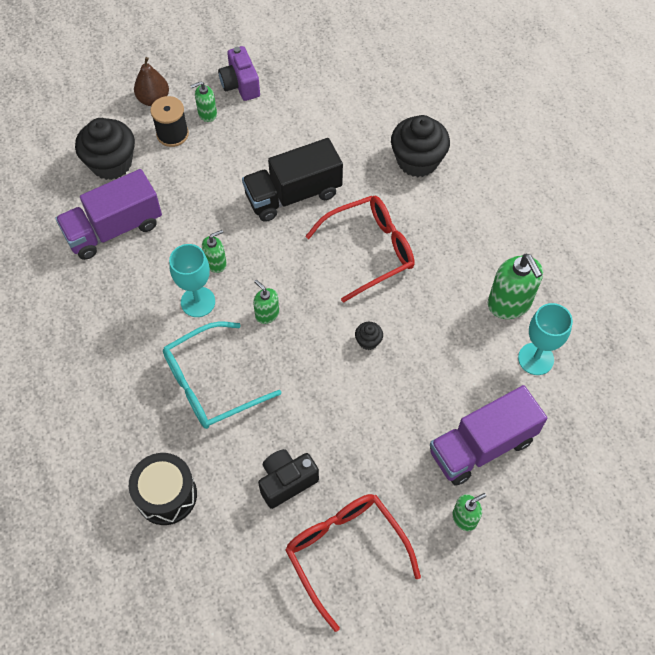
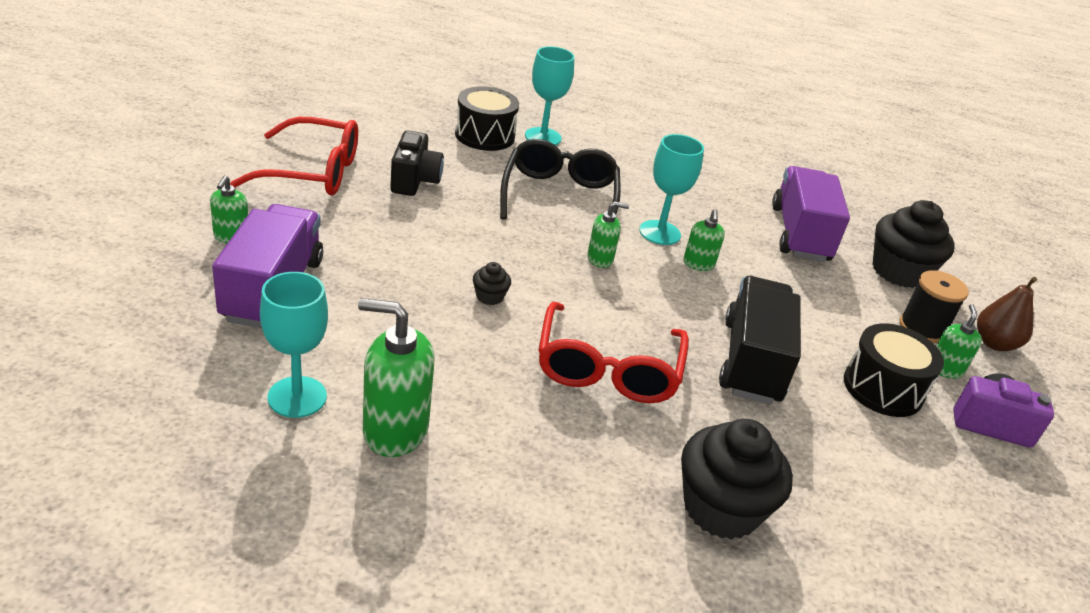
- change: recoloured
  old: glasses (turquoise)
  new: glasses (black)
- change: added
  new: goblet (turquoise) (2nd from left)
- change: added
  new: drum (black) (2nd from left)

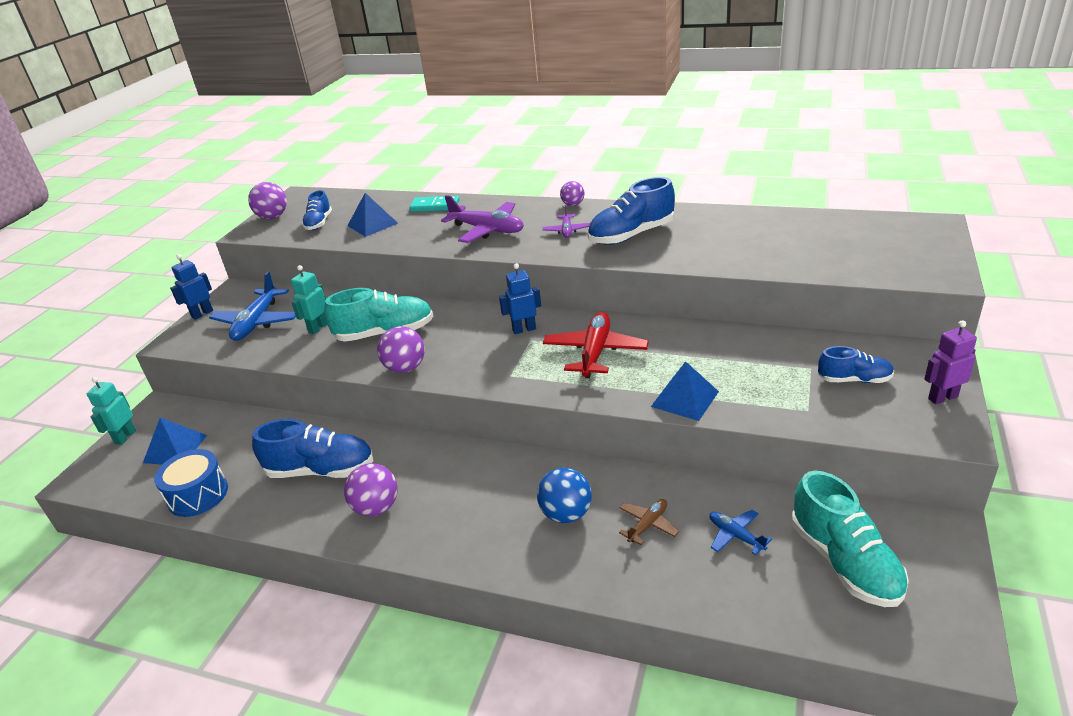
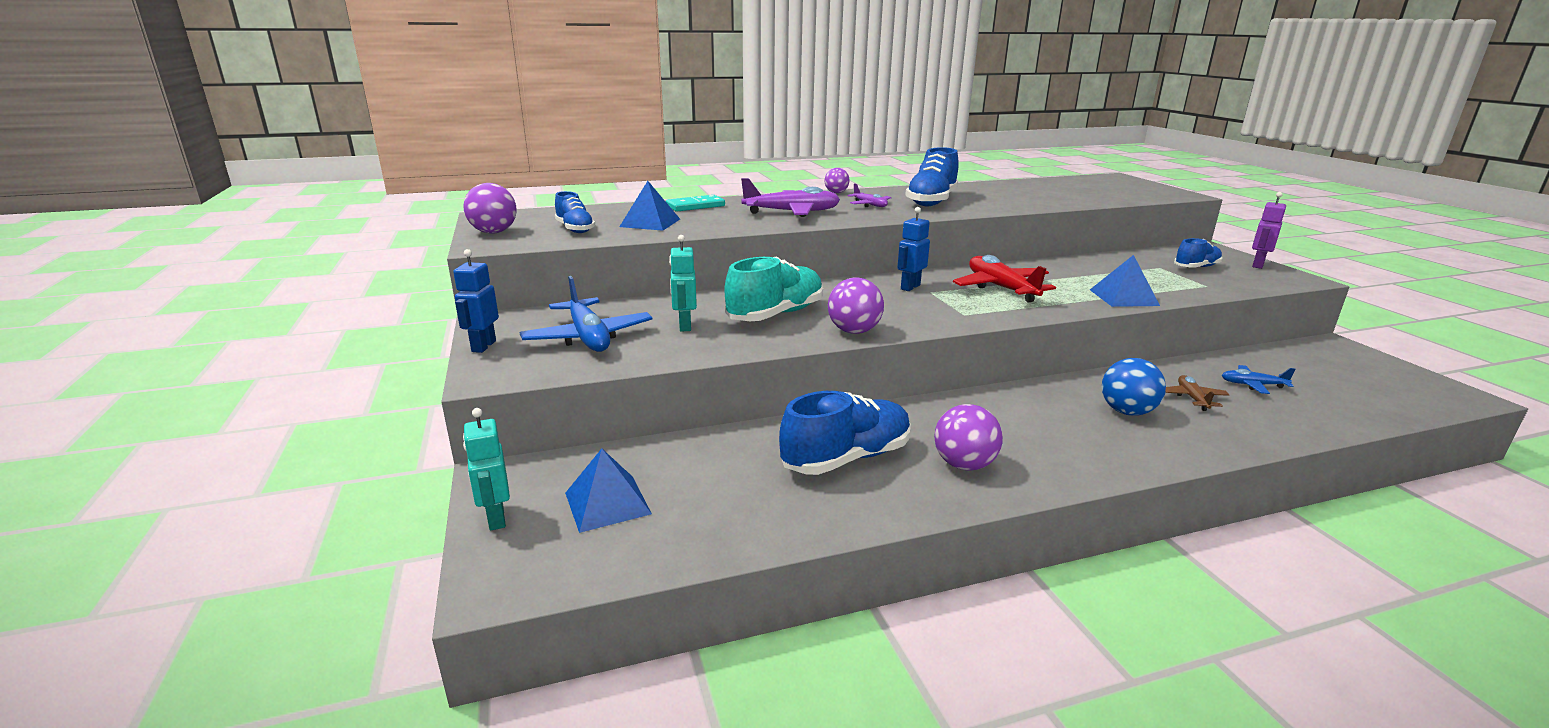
- change: removed
  old: drum (blue)
- change: removed
  old: shoe (turquoise) (2nd from left)

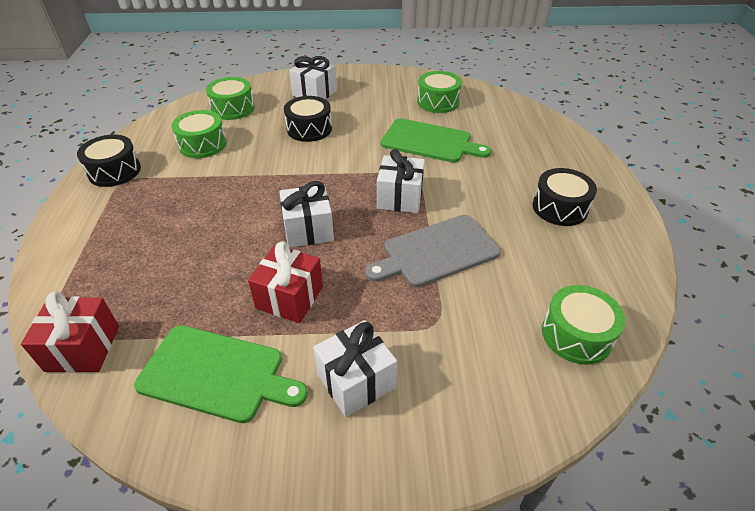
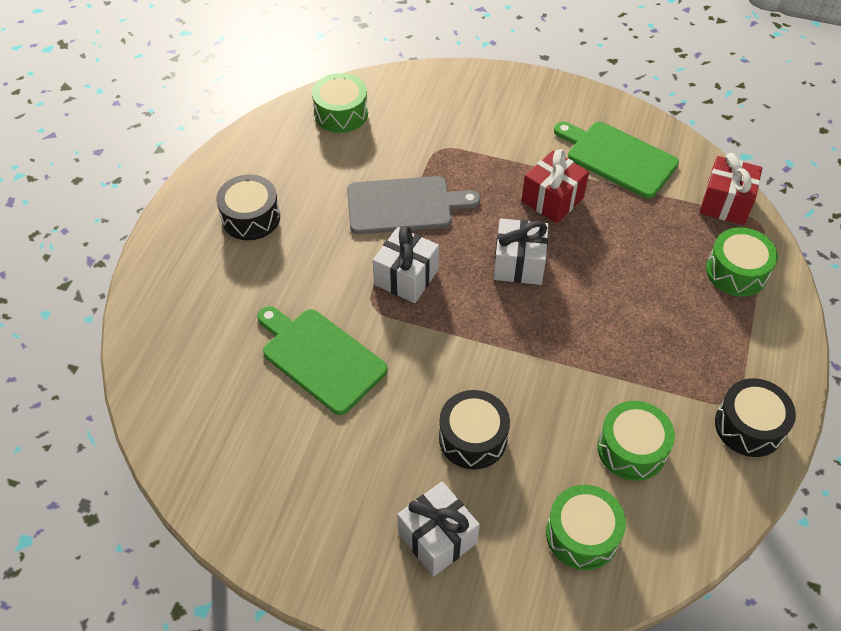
- change: moved
  old: drum (green) (3rd from left in the first image)
  new: drum (green) (4th from left)
- change: removed
  old: gift (white) (3rd from left)

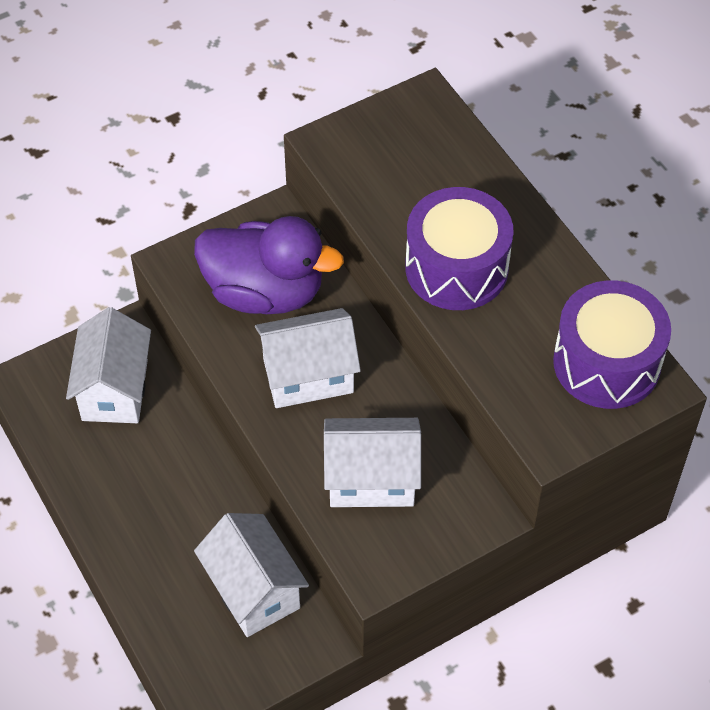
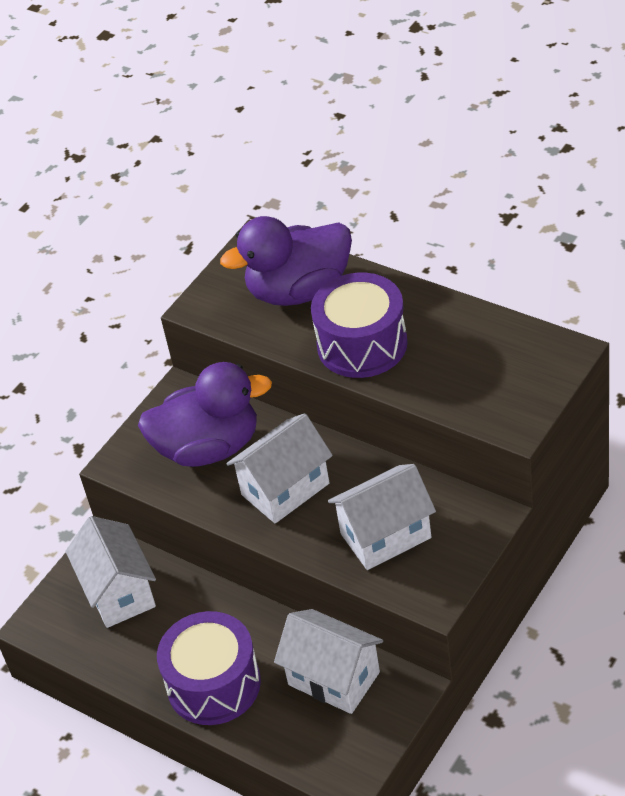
- change: moved
  old: drum (purple) (2nd from left in the first image)
  new: drum (purple) (1st from left)
- change: added
  new: duck (purple) (2nd from left)

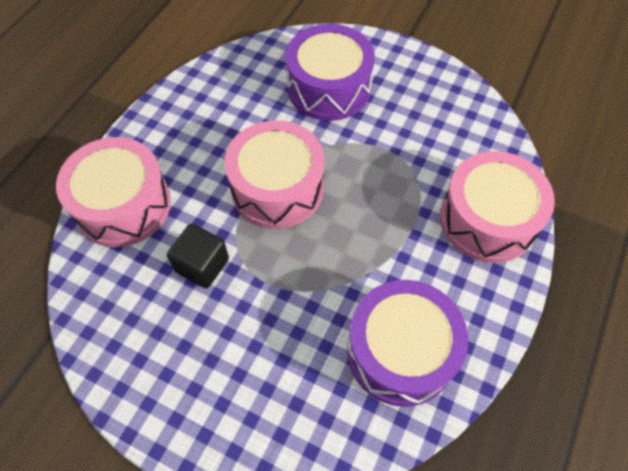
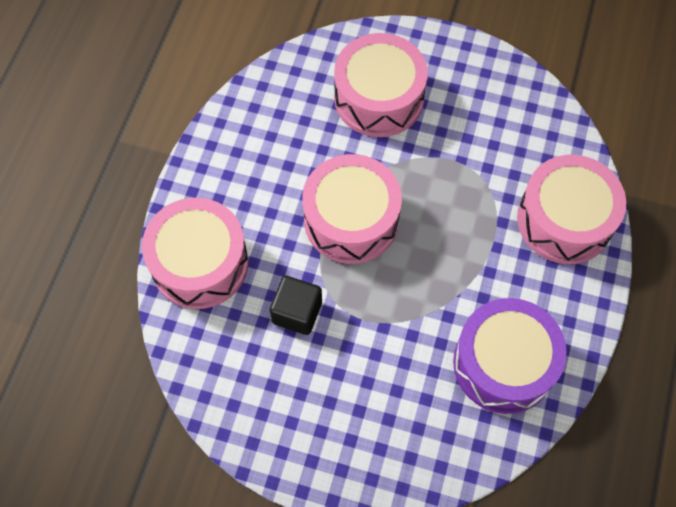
- change: recoloured
  old: drum (purple) (1st from left)
  new: drum (pink) (3rd from left)

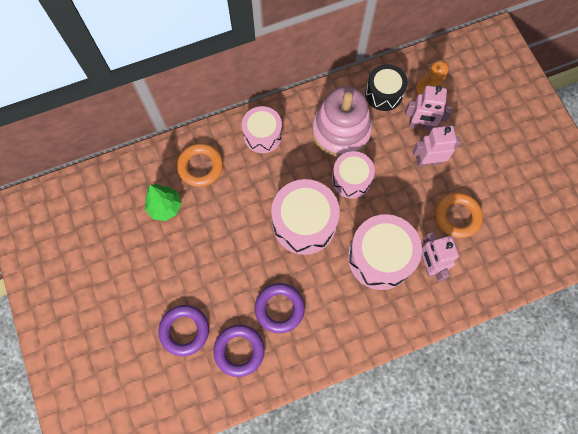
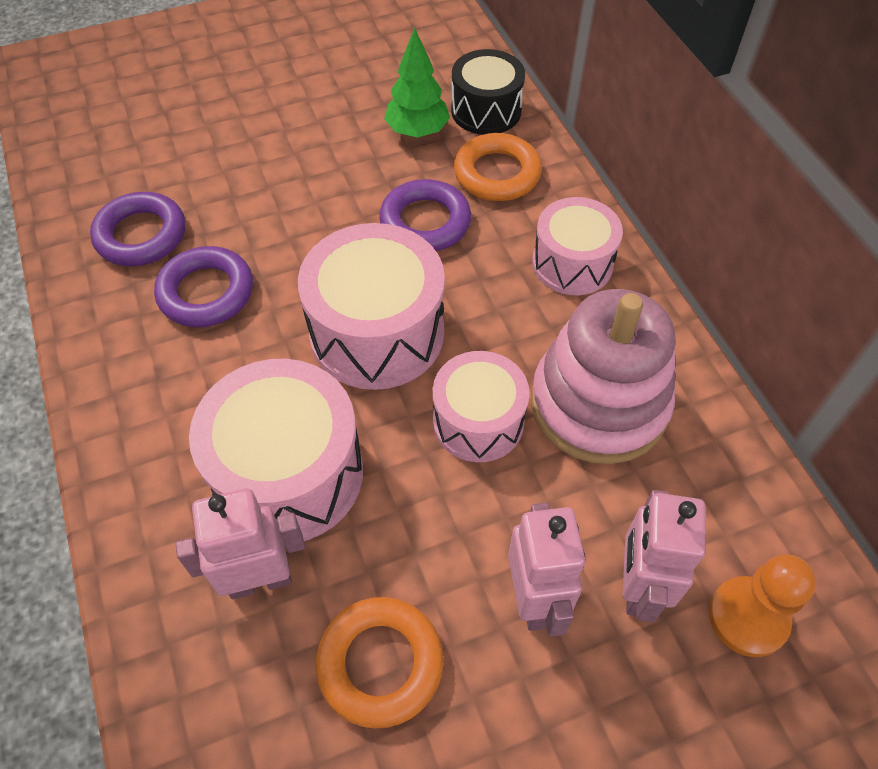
- change: moved
  old: drum (black)
- change: moved
  old: ring (purple) (1st from left in the first image)
  new: ring (purple) (3rd from left)

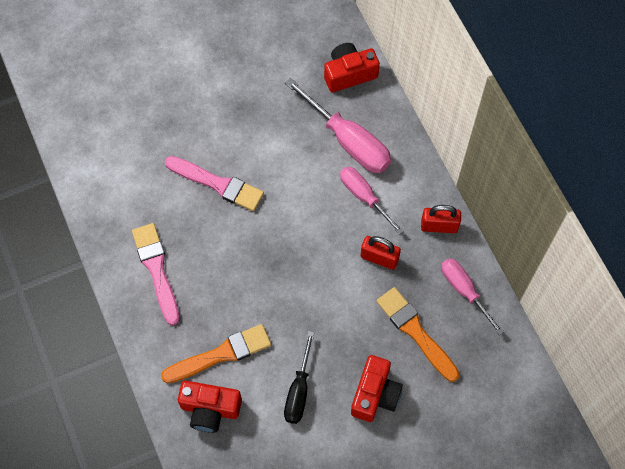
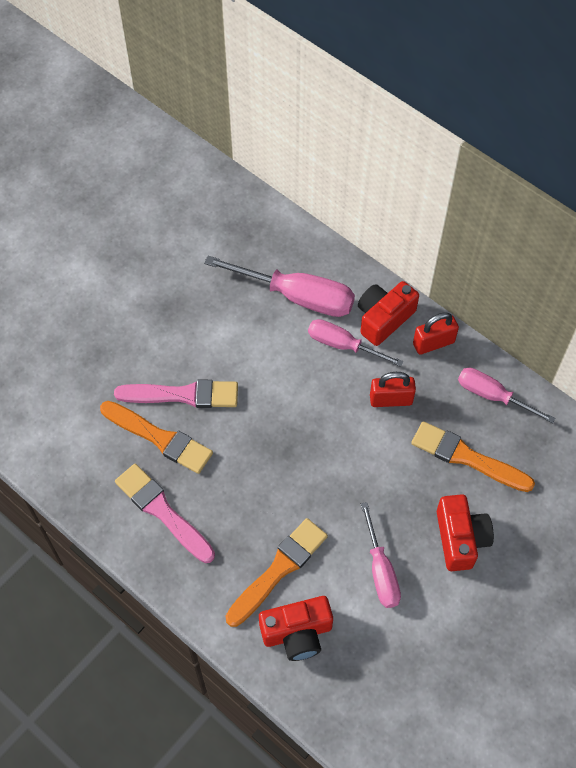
- change: moved
  old: camera (red) (2nd from left)
- change: recoloured
  old: screwdriver (black)
  new: screwdriver (pink) (3rd from left)
- change: added
  new: brush (orange) (1st from left)

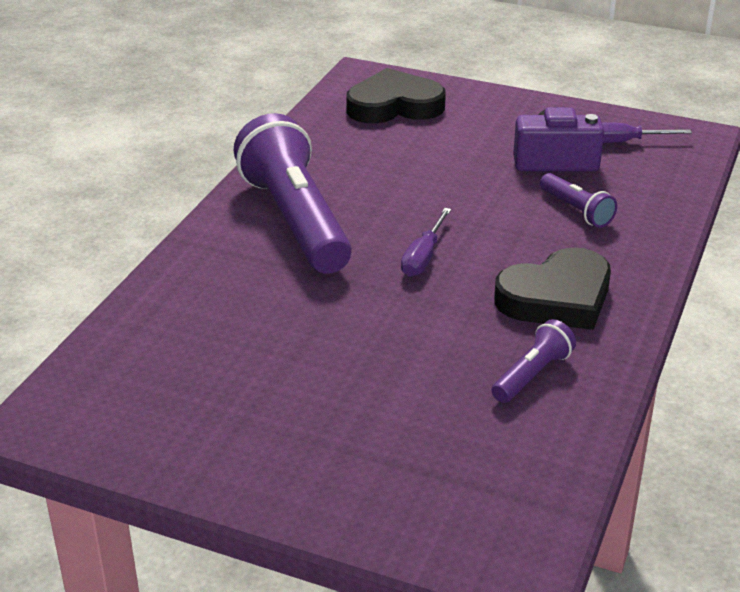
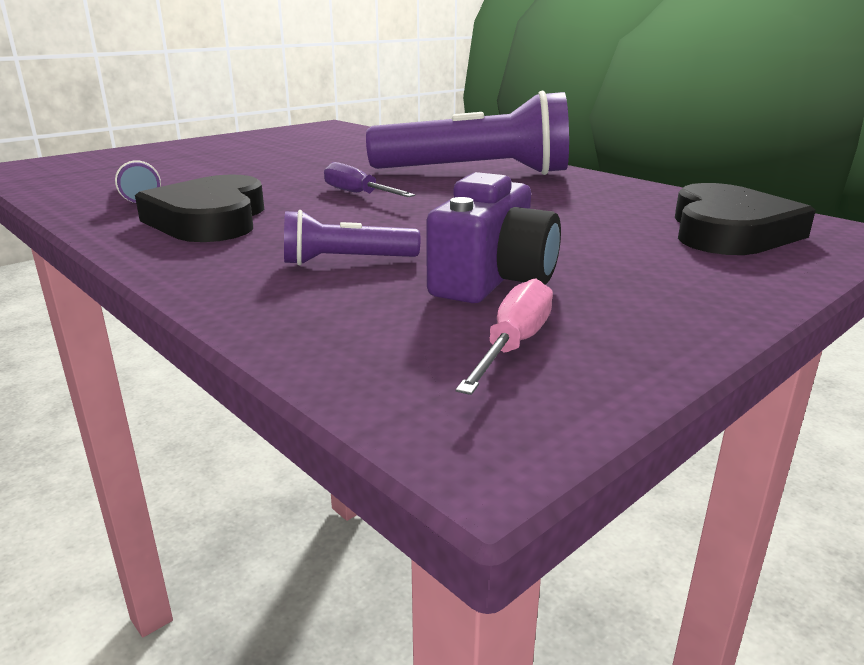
- change: recoloured
  old: screwdriver (purple) (2nd from left)
  new: screwdriver (pink)

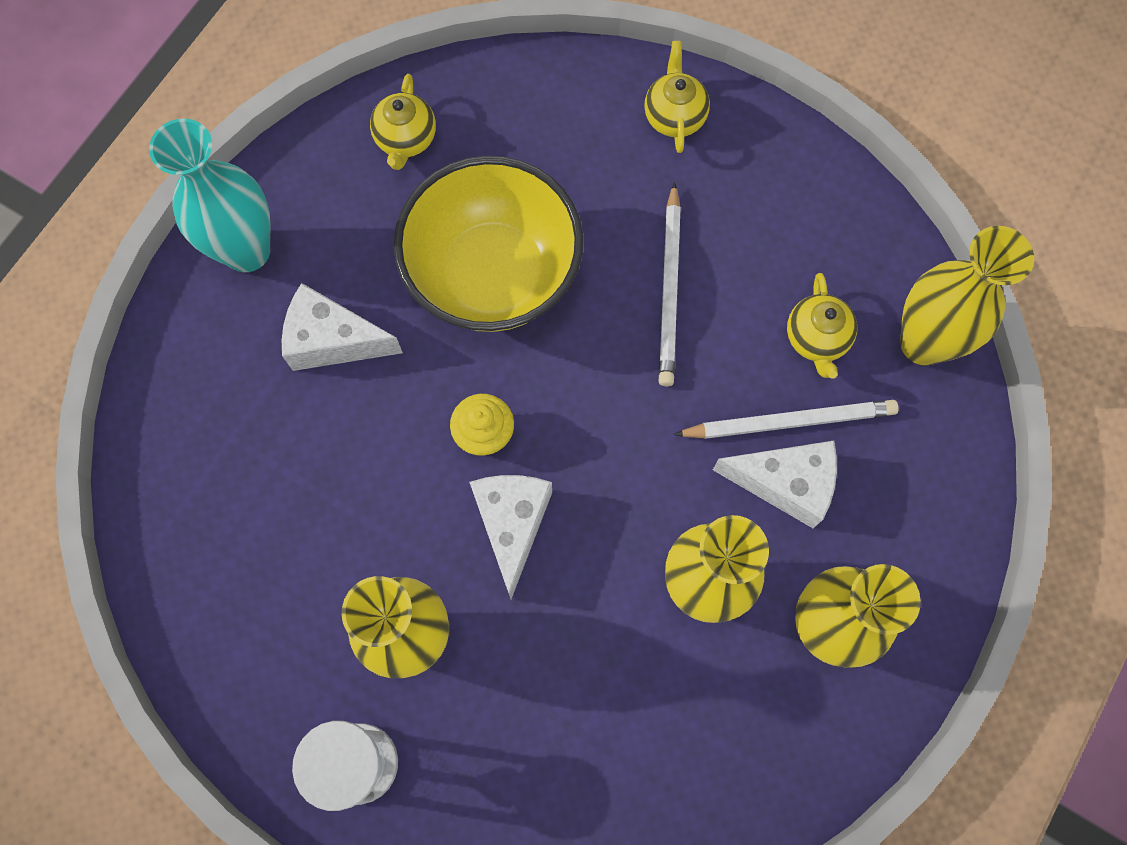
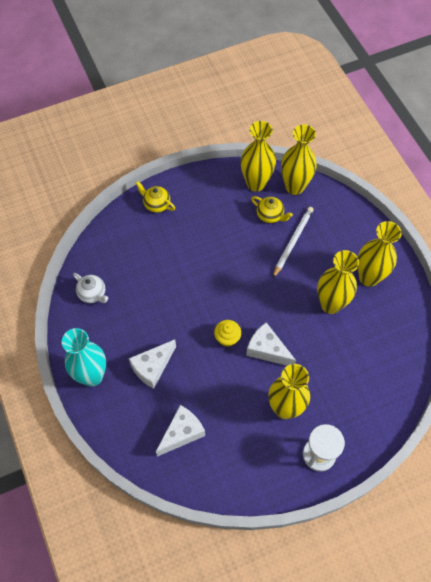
- change: recoloured
  old: teapot (yellow) (1st from left)
  new: teapot (white)
- change: removed
  old: bowl (yellow)
- change: removed
  old: pencil (white) (1st from left)
- change: moved
  old: cheese (white) (3rd from left in the first image)
  new: cheese (white) (2nd from left)
- change: added
  new: vase (yellow) (1st from left)

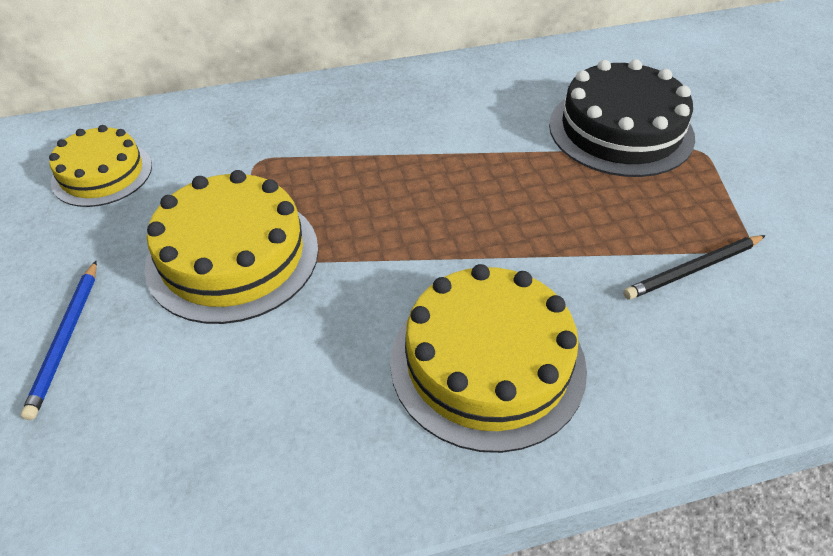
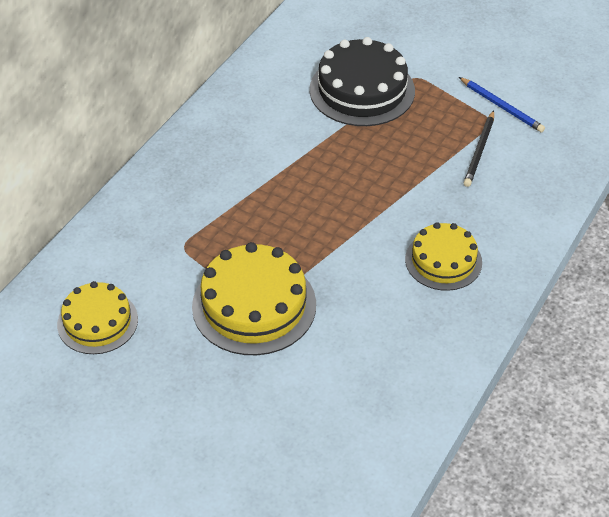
- change: moved
  old: pencil (blue)
- change: resized
  old: cake (yellow) (3rd from left)
  factor: 0.64

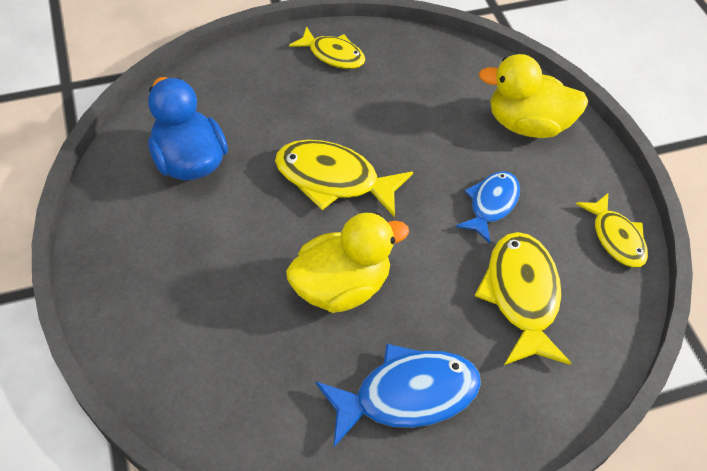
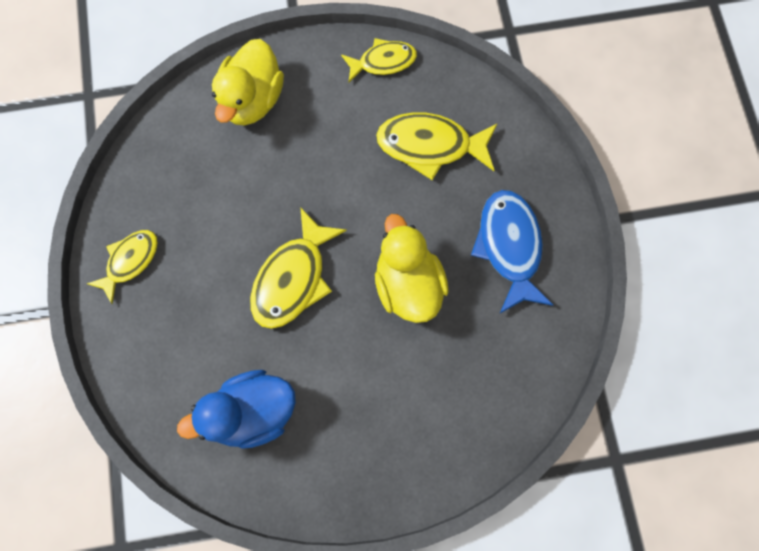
- change: removed
  old: fish (blue) (2nd from left)

